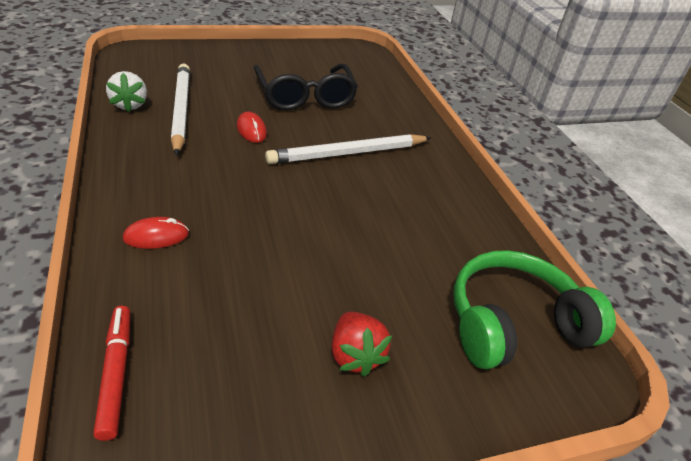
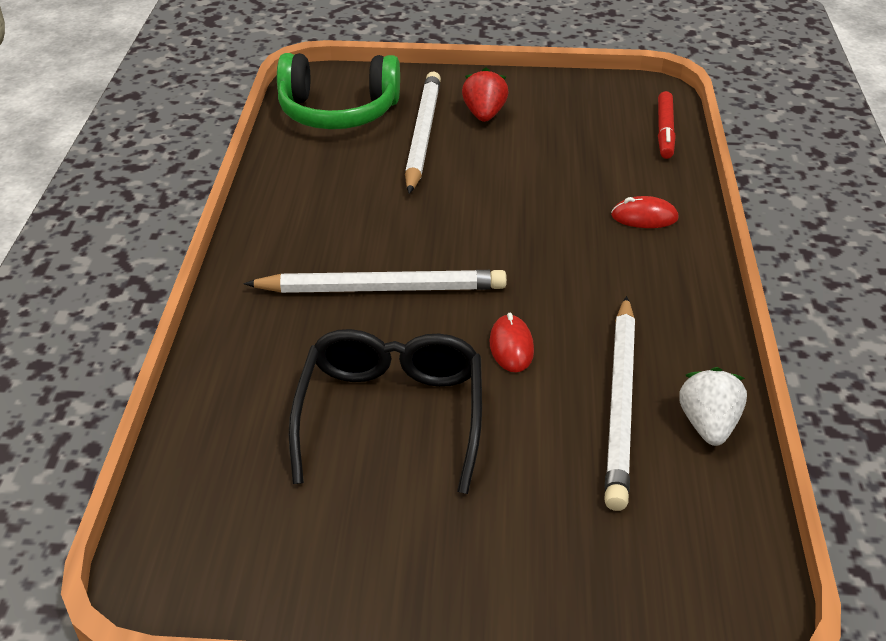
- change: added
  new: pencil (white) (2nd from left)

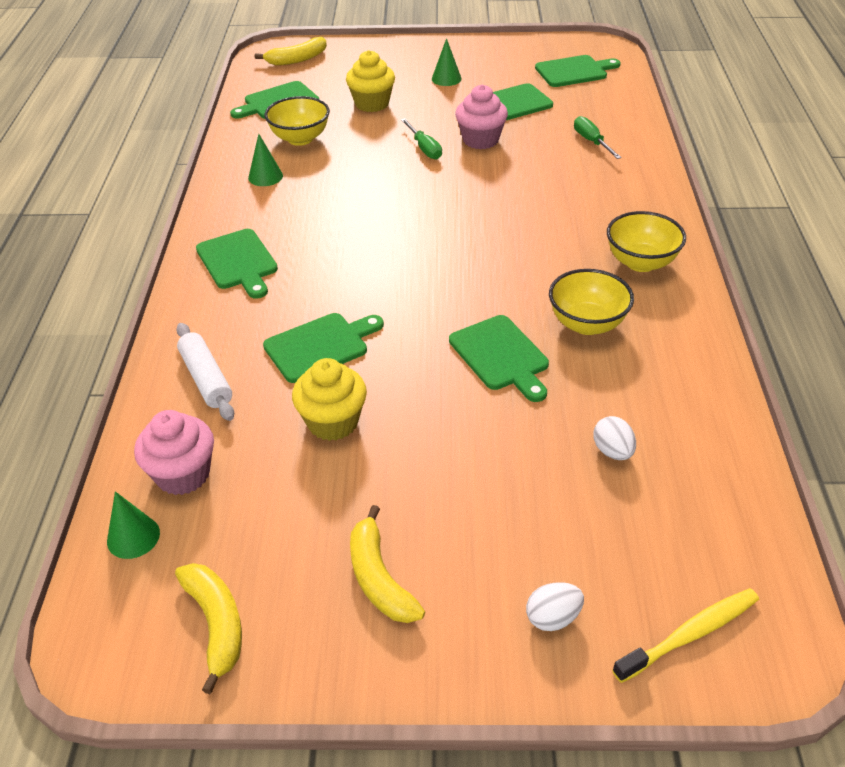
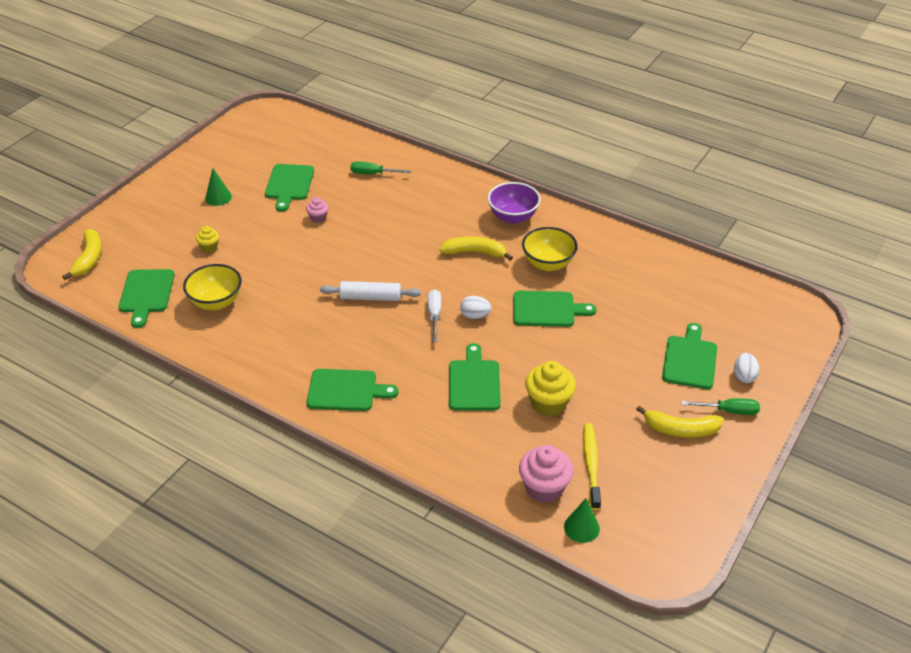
- change: resized
  old: cupcake (yellow) (2nd from left in the first image)
  factor: 0.53
- change: moved
  old: cutting board (green) (6th from left)
- change: resized
  old: cupcake (pink) (2nd from left in the first image)
  factor: 0.53
- change: moved
  old: screwdriver (green) (1st from left in the first image)
  new: screwdriver (green) (2nd from left)
- change: removed
  old: cone (green) (2nd from left)
- change: recoloured
  old: bowl (yellow) (3rd from left)
  new: bowl (purple)
- change: moved
  old: rolling pin (white)
- change: moved
  old: egg (white) (2nd from left in the first image)
  new: egg (white) (1st from left)
- change: moved
  old: banana (yellow) (1st from left in the first image)
  new: banana (yellow) (2nd from left)
- change: moved
  old: toothbrush (yellow)
- change: added
  new: screwdriver (white)

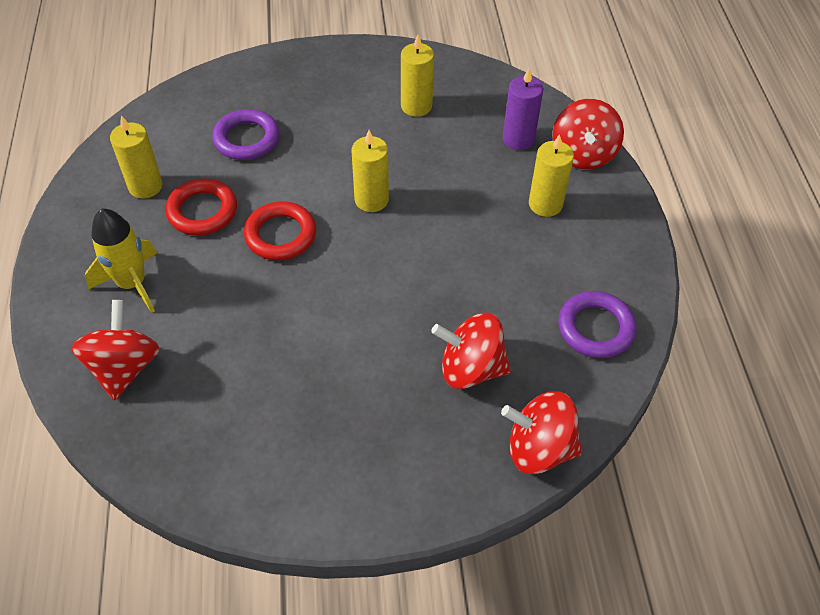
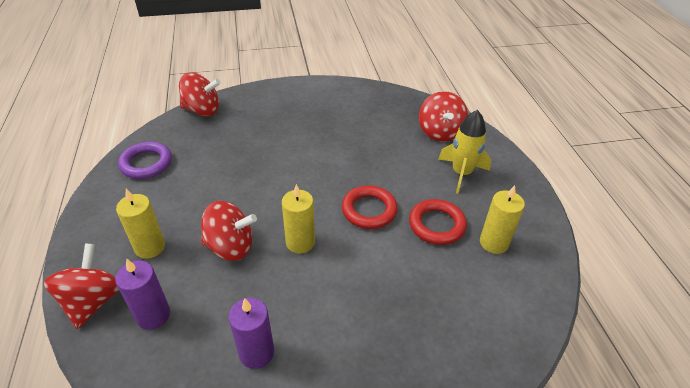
- change: recoloured
  old: candle (yellow) (3rd from left)
  new: candle (purple) (2nd from left)
- change: removed
  old: ring (purple) (1st from left)
- change: moved
  old: spinning top (red) (2nd from left in the first image)
  new: spinning top (red) (3rd from left)

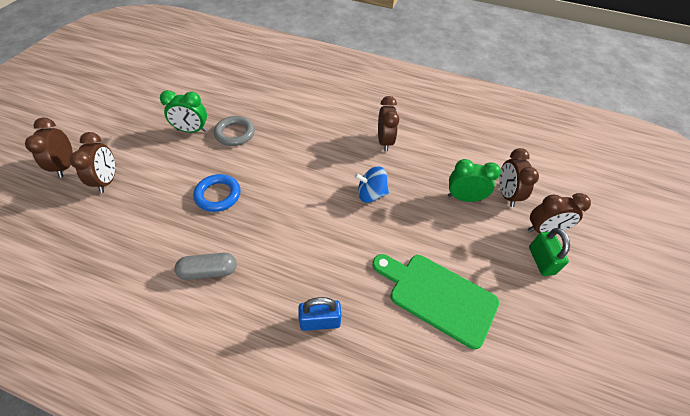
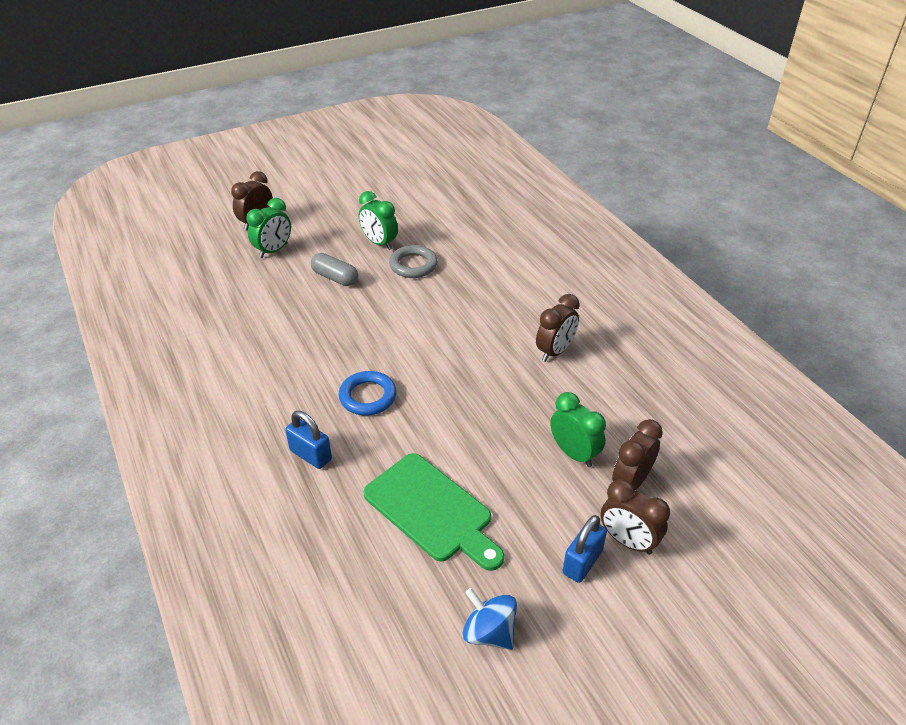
- change: recoloured
  old: clock (brown) (2nd from left)
  new: clock (green) (1st from left)
- change: moved
  old: spinning top (blue)
- change: moved
  old: ring (blue)
- change: recoloured
  old: padlock (green)
  new: padlock (blue) (2nd from left)
- change: moved
  old: capsule (grey)
- change: turned
  old: cutting board (green)
  degrees: 150

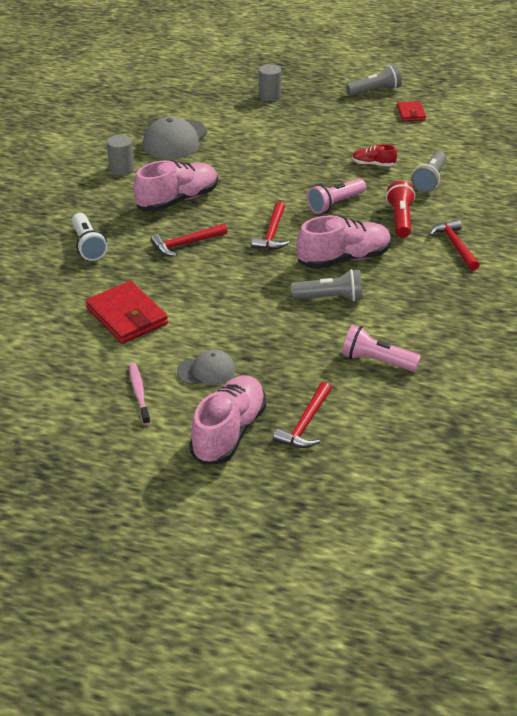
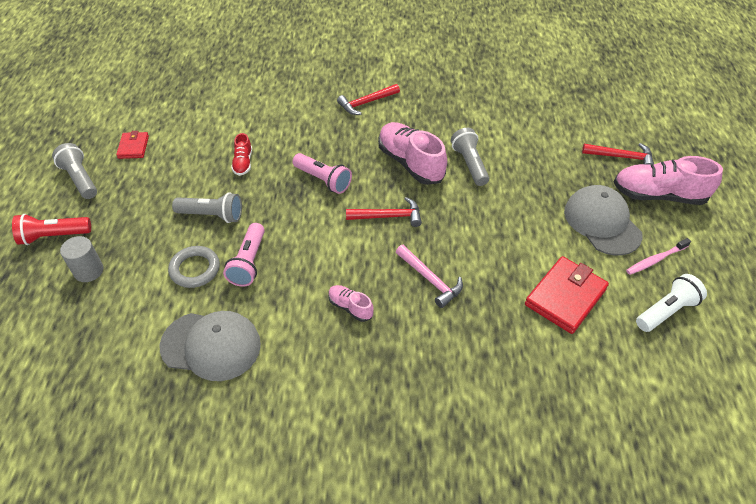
- change: turned
  old: wallet (red) (2nd from left in the first image)
  degrees: -75
- change: removed
  old: cylinder (grey) (1st from left)
- change: moved
  old: flashlight (grey) (3rd from left in the first image)
  new: flashlight (grey) (2nd from left)
- change: resized
  old: shoe (pink) (1st from left)
  factor: 0.5
- change: moved
  old: flashlight (red)
- change: moved
  old: flashlight (white)
- change: recoloured
  old: hammer (red) (1st from left)
  new: hammer (pink)
- change: moved
  old: flashlight (pink) (2nd from left in the first image)
  new: flashlight (pink) (1st from left)
- change: resized
  old: cap (grey) (2nd from left)
  factor: 1.7
- change: added
  new: ring (grey)

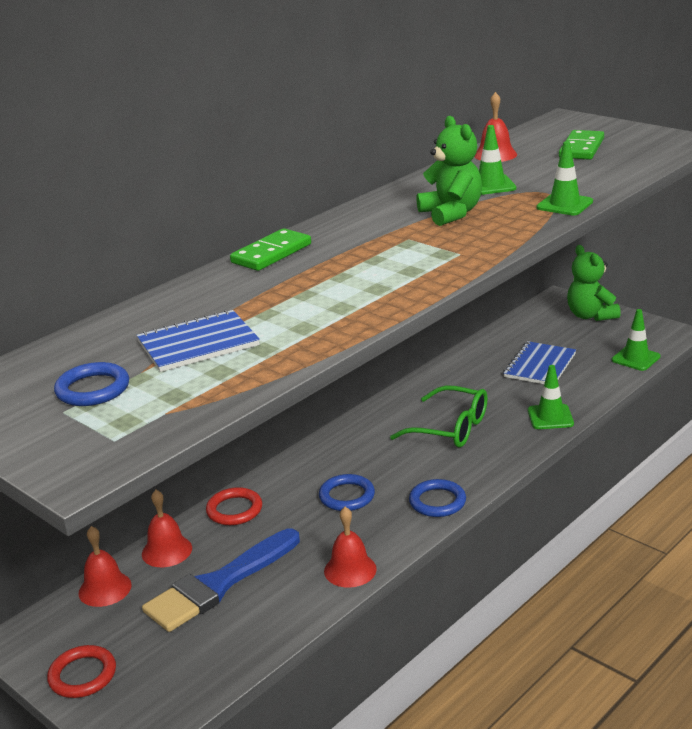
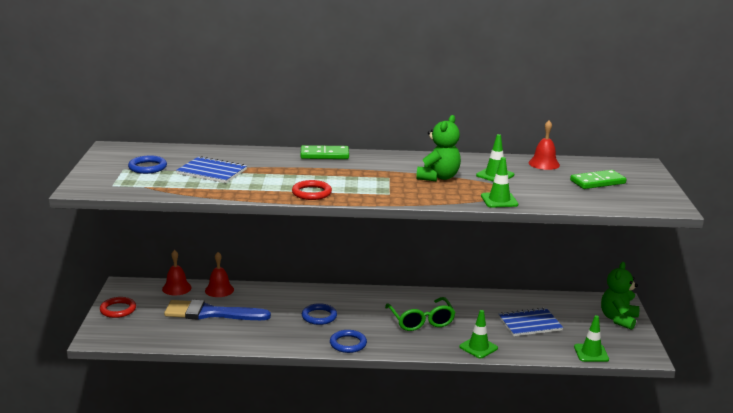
- change: moved
  old: ring (red) (2nd from left)
- change: removed
  old: bell (red) (3rd from left)

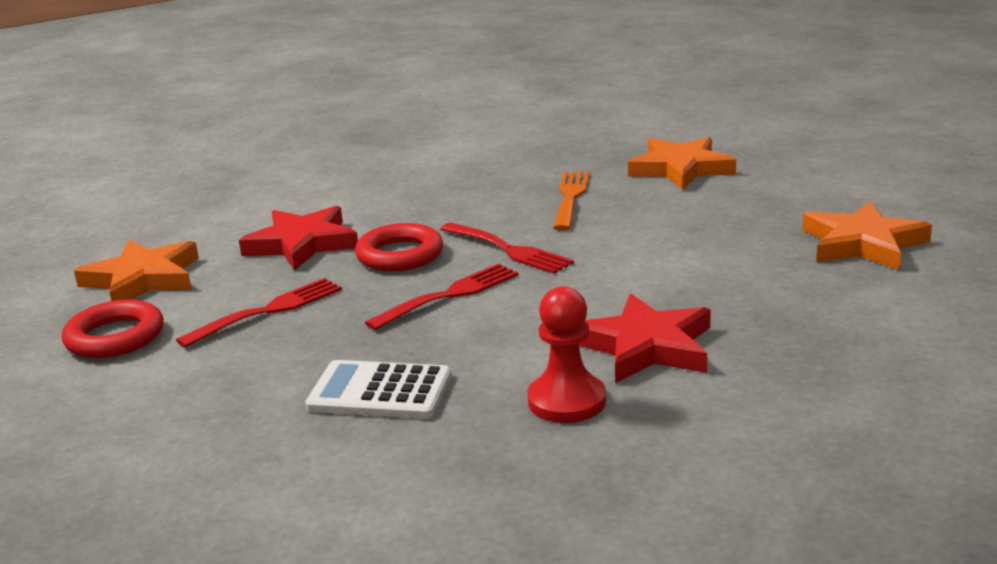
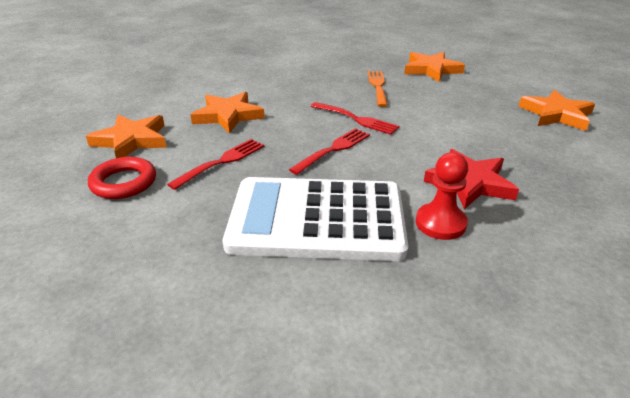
- change: recoloured
  old: star (red) (1st from left)
  new: star (orange) (2nd from left)
- change: removed
  old: ring (red) (2nd from left)
- change: resized
  old: calculator (white)
  factor: 2.01

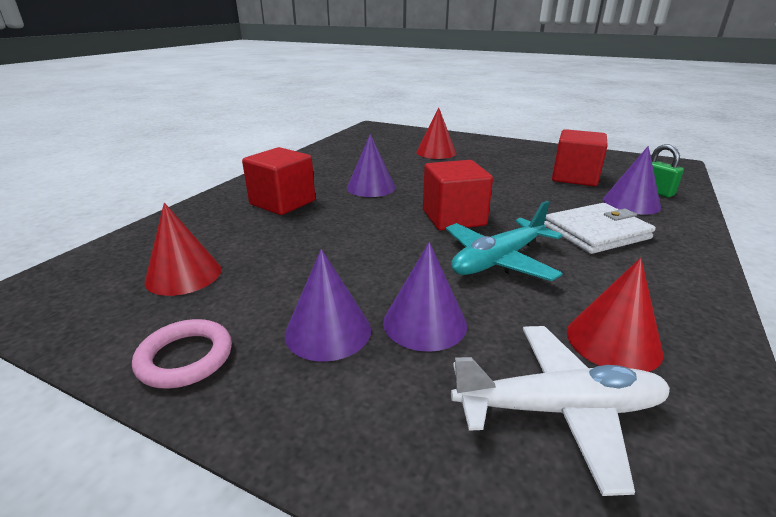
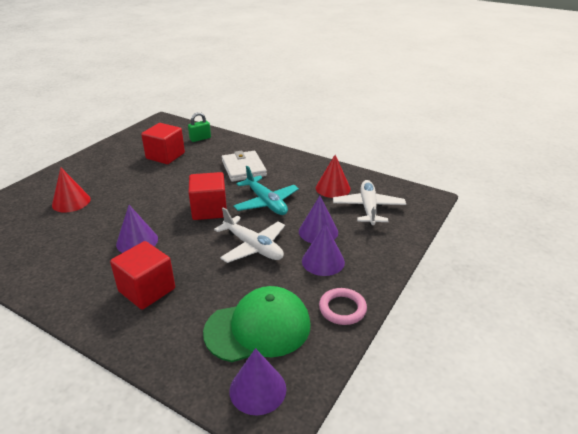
- change: moved
  old: cone (purple) (4th from left in the first image)
  new: cone (purple) (2nd from left)
- change: replaced
  old: cone (red) (1st from left)
  new: cap (green)
- change: added
  new: plane (white) (1st from left)

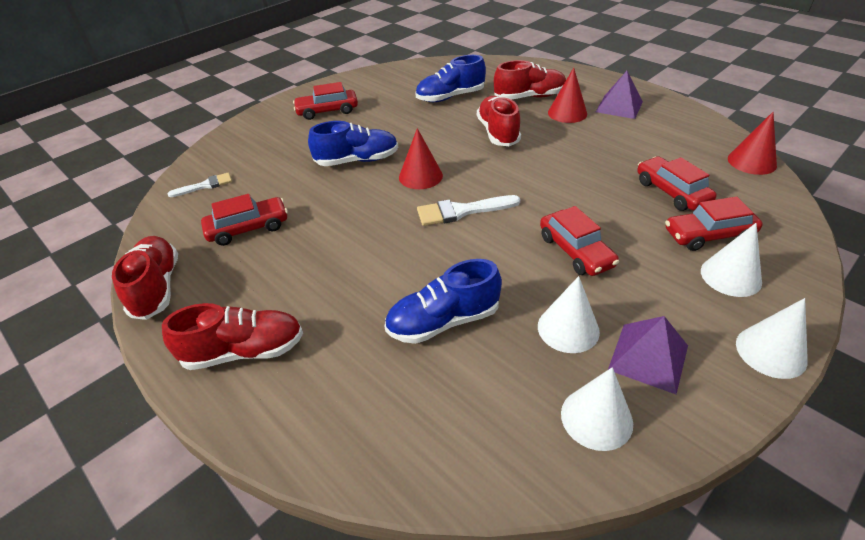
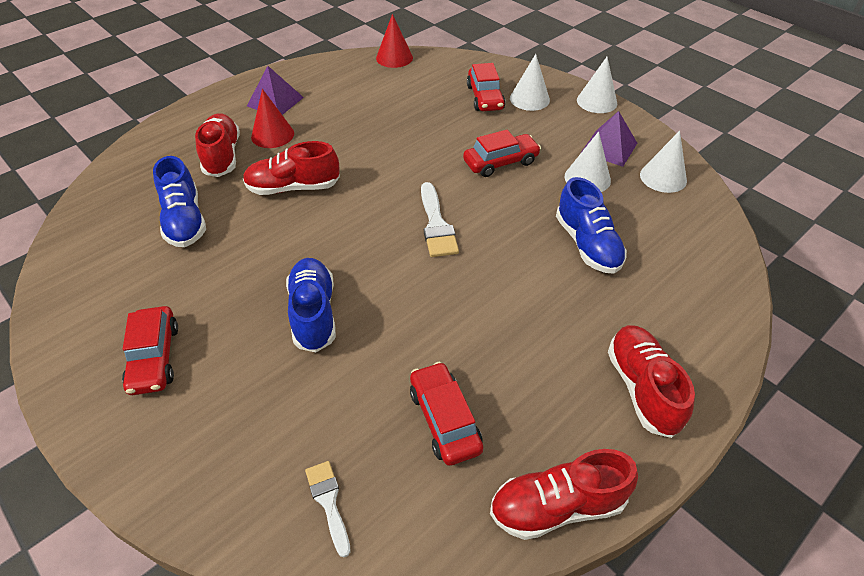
- change: removed
  old: cone (red) (1st from left)
- change: removed
  old: car (red) (4th from left)

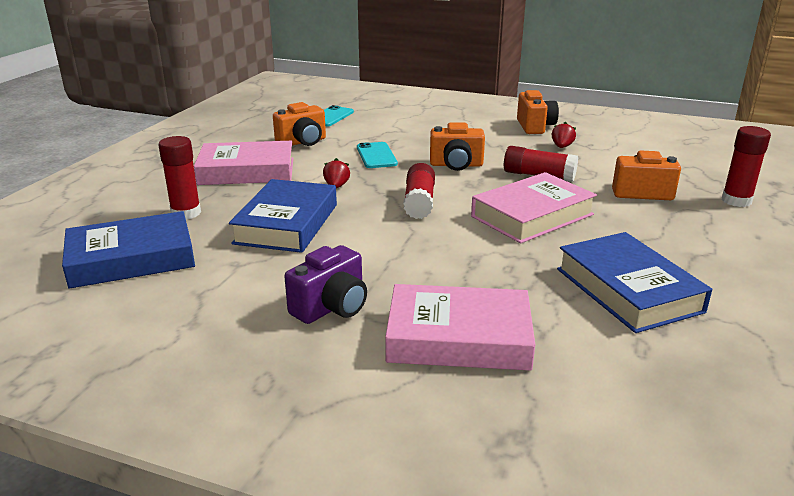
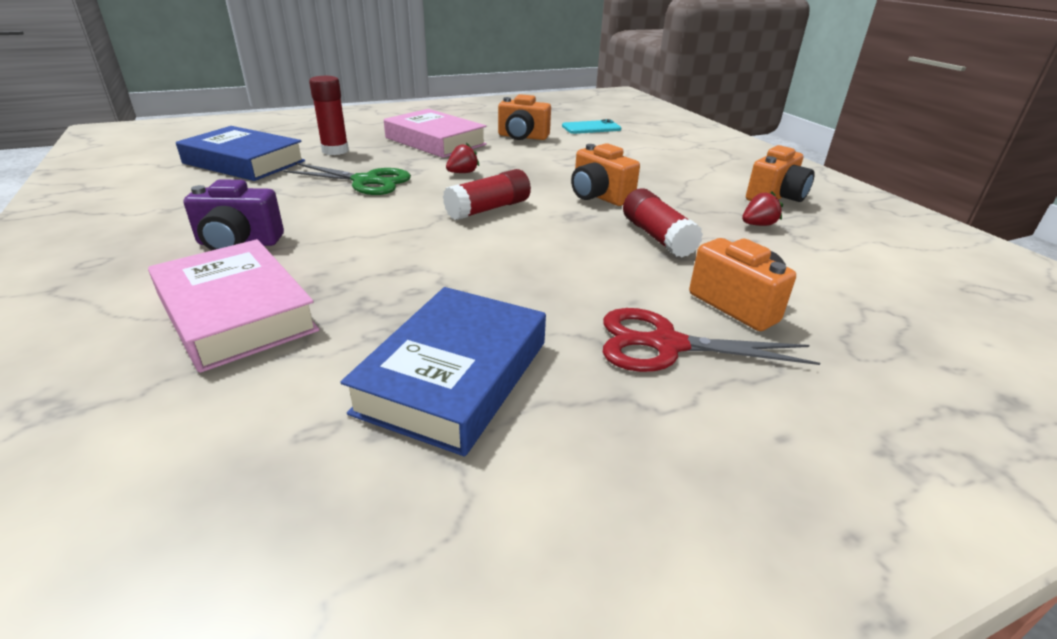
- change: removed
  old: glue stick (red) (4th from left)
- change: removed
  old: phone (turquoise) (2nd from left)
- change: removed
  old: book (pink) (3rd from left)
- change: replaced
  old: book (blue) (2nd from left)
  new: scissors (green)
- change: added
  new: scissors (red)

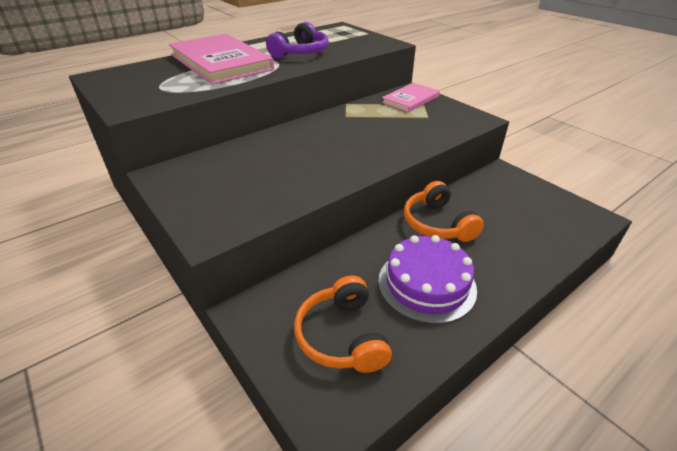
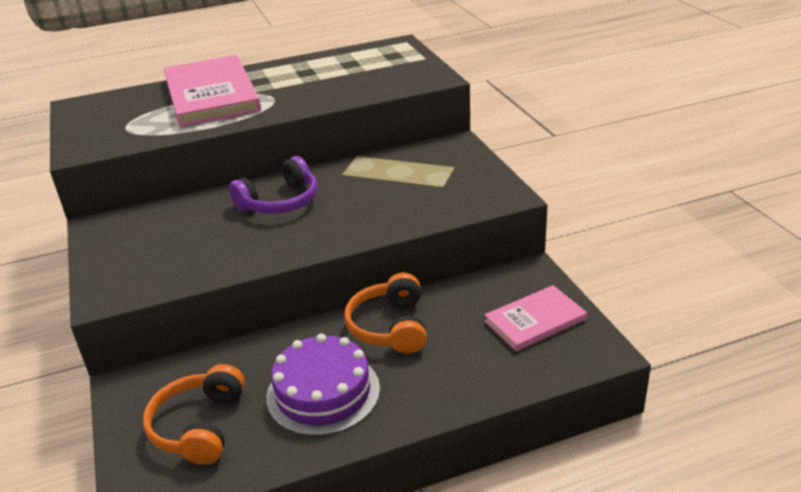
- change: moved
  old: headphones (purple)
- change: moved
  old: book (pink) (2nd from left)

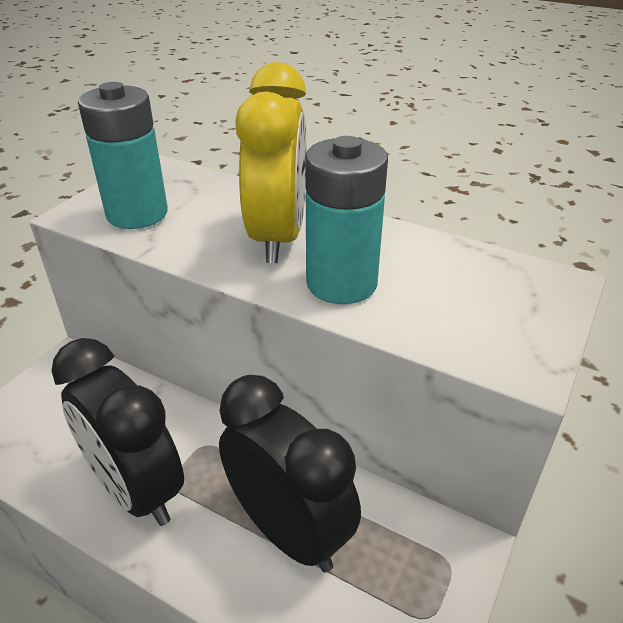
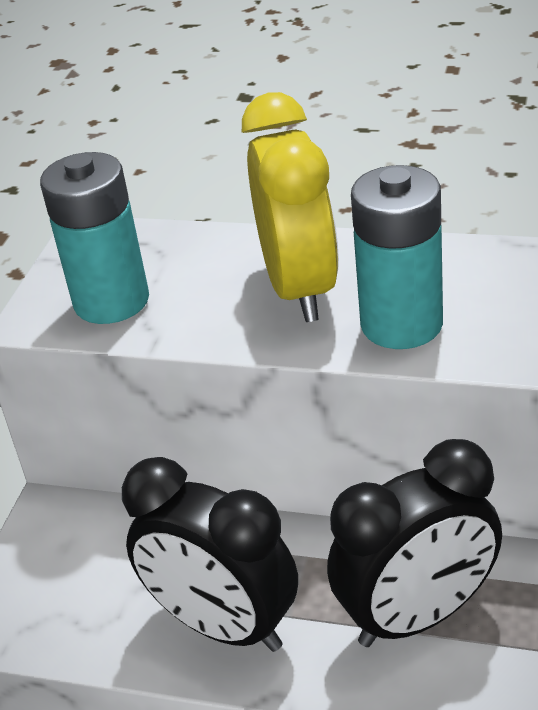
- change: turned
  old: clock (black) (2nd from left)
  degrees: 120

